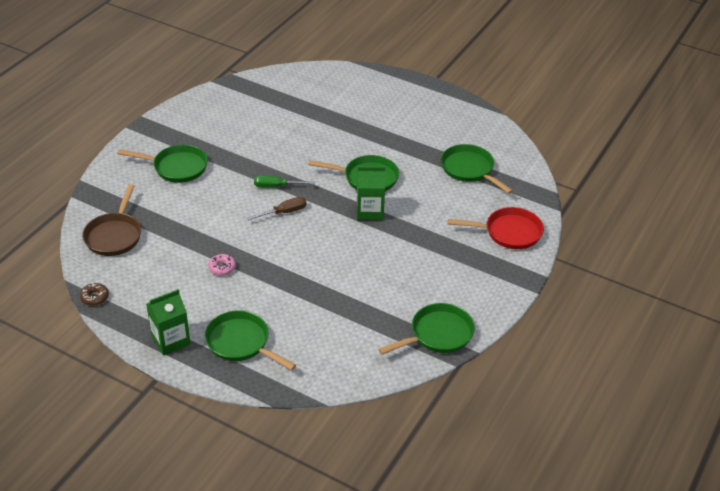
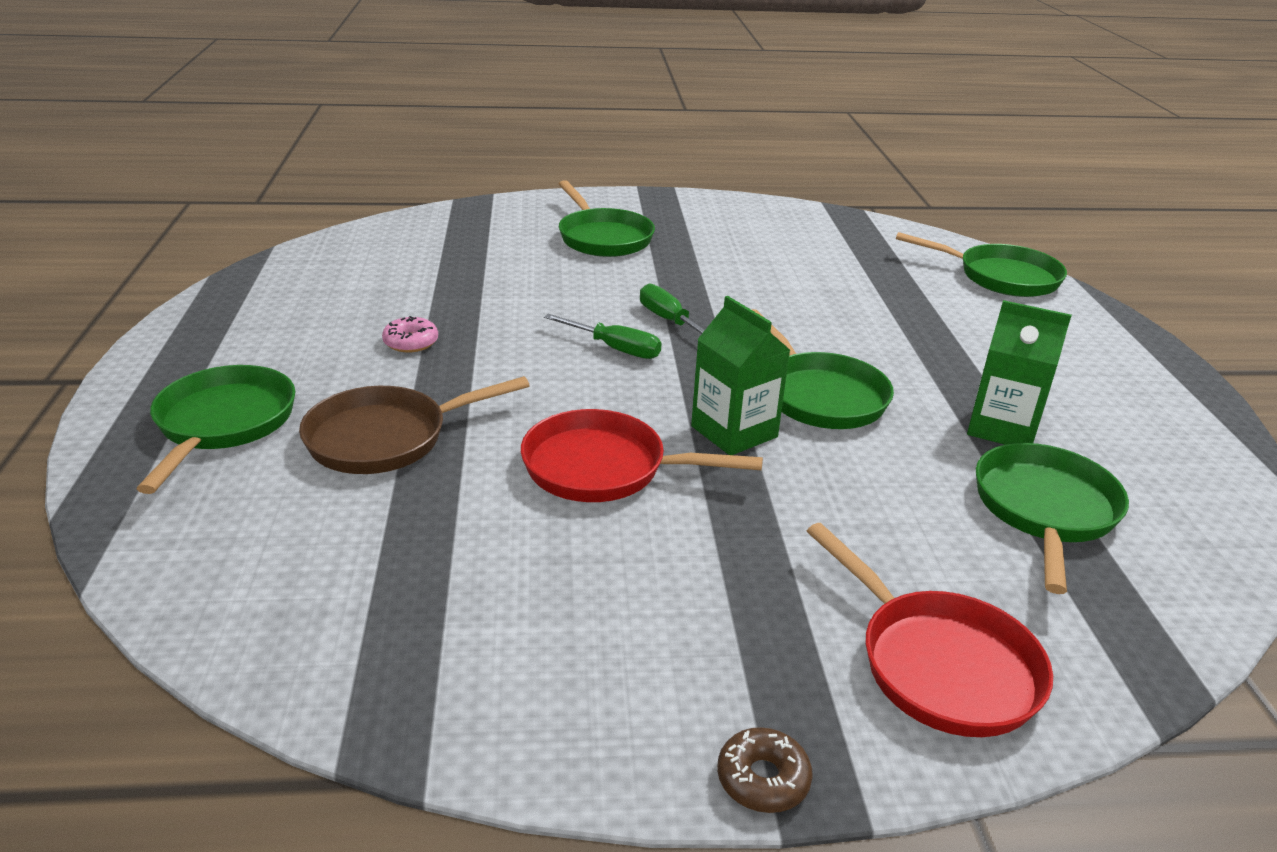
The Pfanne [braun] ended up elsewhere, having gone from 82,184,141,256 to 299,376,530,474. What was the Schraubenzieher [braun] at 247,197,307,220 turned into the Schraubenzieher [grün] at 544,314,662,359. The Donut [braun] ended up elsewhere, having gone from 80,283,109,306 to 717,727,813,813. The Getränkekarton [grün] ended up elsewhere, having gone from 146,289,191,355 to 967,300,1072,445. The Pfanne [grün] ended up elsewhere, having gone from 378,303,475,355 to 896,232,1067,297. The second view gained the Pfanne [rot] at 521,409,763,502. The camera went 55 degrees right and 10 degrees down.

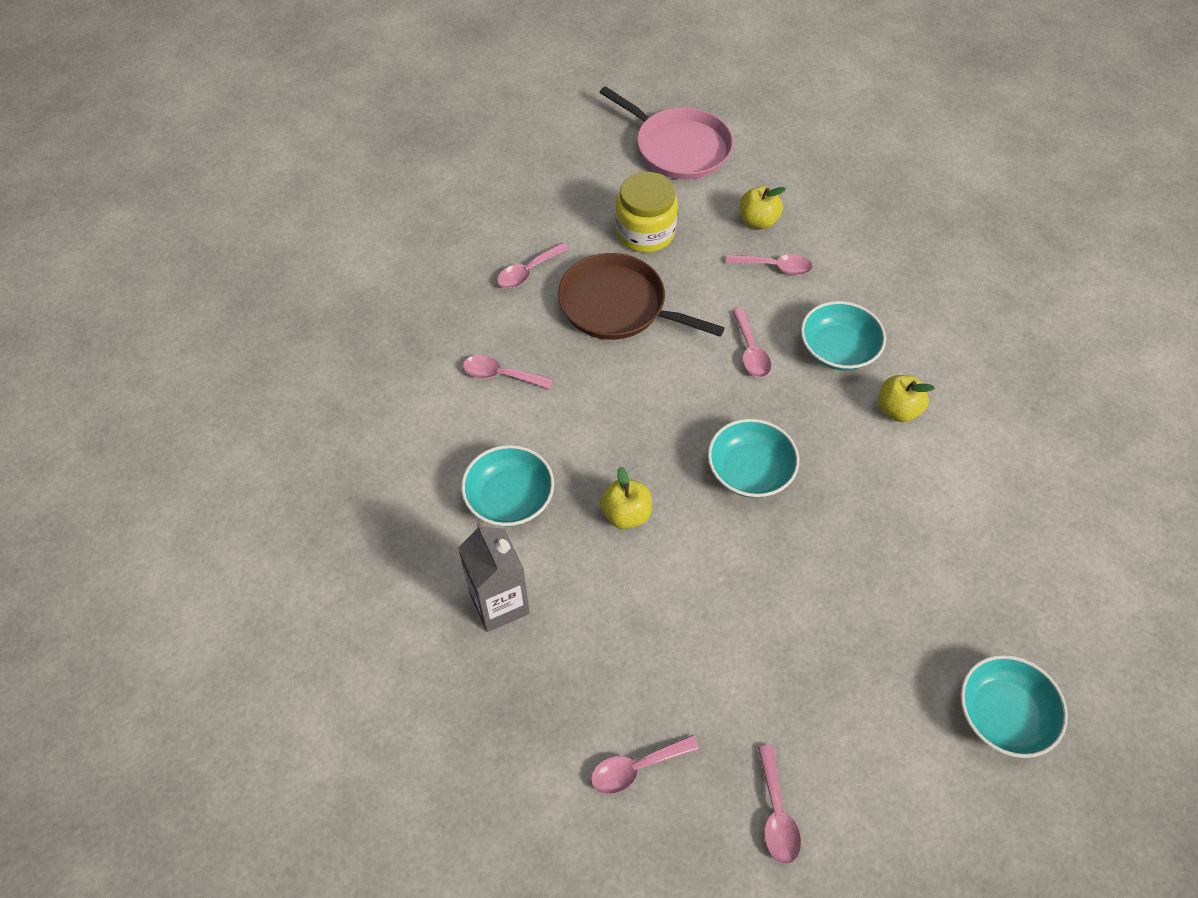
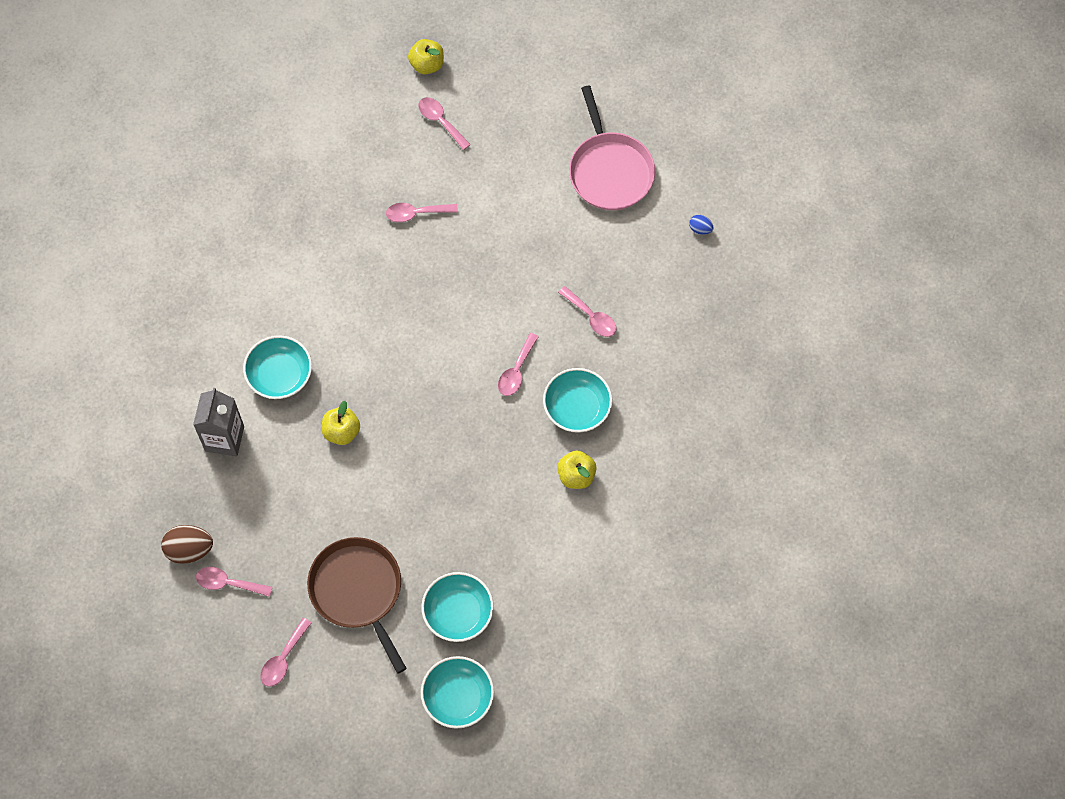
The second view lost the Einmachglas [gelb] at 615,172,678,253. The Apfel [gelb] ended up elsewhere, having gone from 740,186,786,229 to 408,39,444,74. The Pfanne [braun] ended up elsewhere, having gone from 558,253,725,340 to 307,537,407,674. The Löffel [rosa] ended up elsewhere, having gone from 463,355,553,389 to 418,97,471,150. The Schüssel [türkis] ended up elsewhere, having gone from 708,419,799,498 to 421,572,494,642. The second view gained the Ei [blau] at 689,215,713,235. The second view gained the Ei [braun] at 161,525,213,564. The camera went 35 degrees right and 10 degrees up.

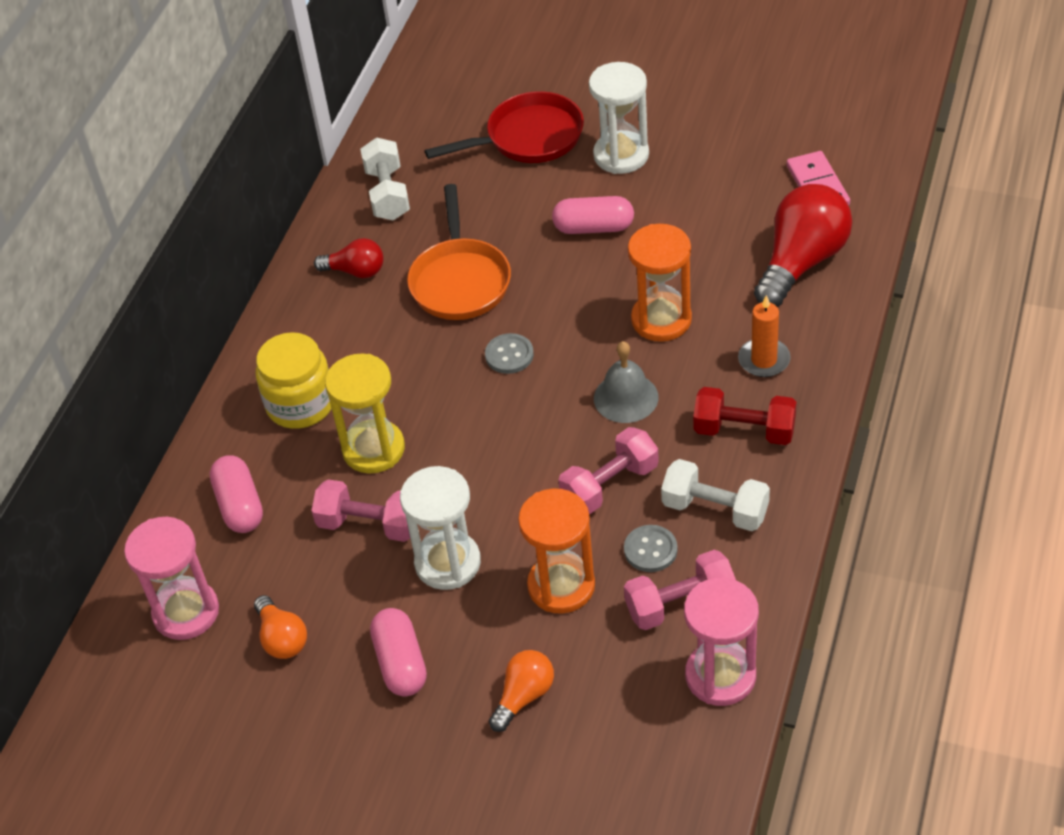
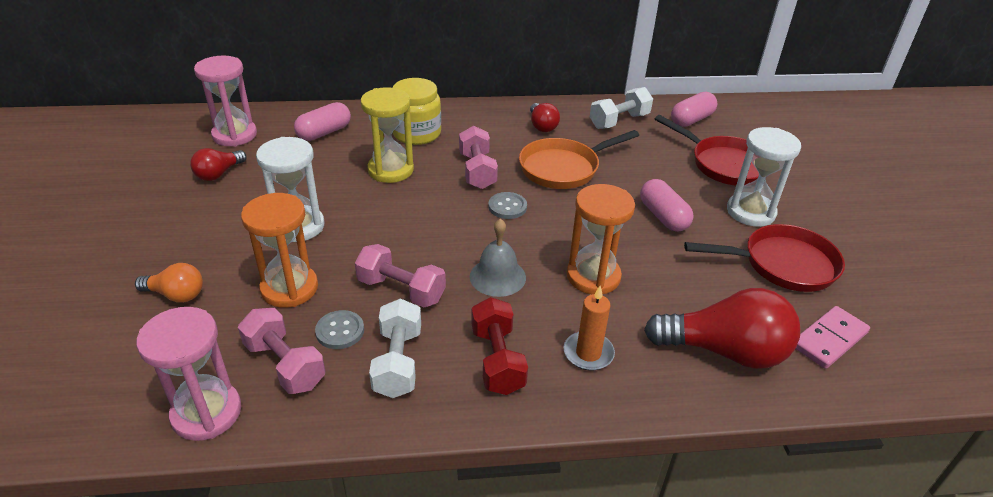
The Hantel [rosa] ended up elsewhere, having gone from 311,479,410,542 to 459,126,498,189. What was the Glühbirne [orange] at 254,595,307,659 turned into the Glühbirne [rot] at 190,148,247,181. The Kapsel [rosa] ended up elsewhere, having gone from 370,608,427,696 to 671,92,717,127. The second view gained the Pfanne [rot] at 684,224,845,292. The camera went 60 degrees right and 10 degrees down.

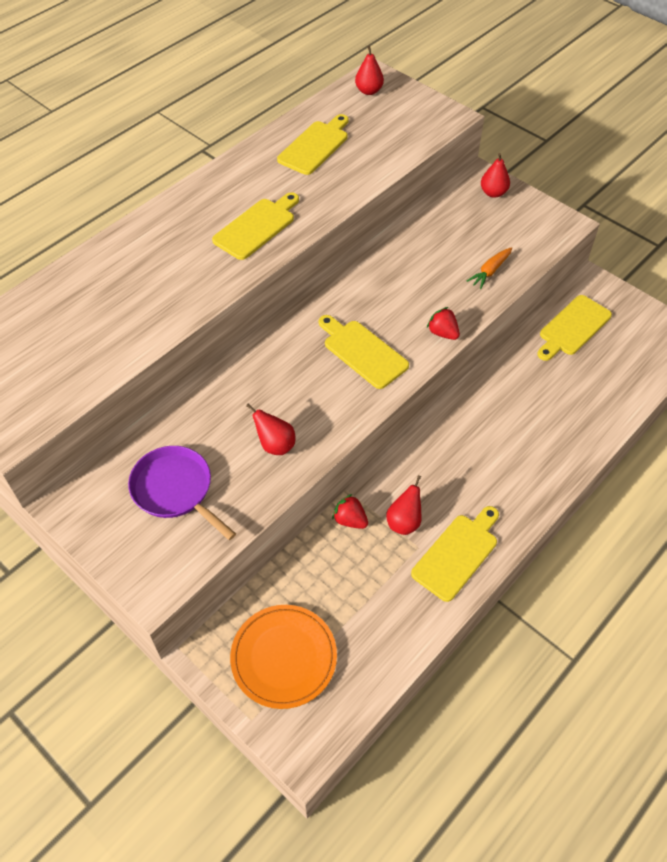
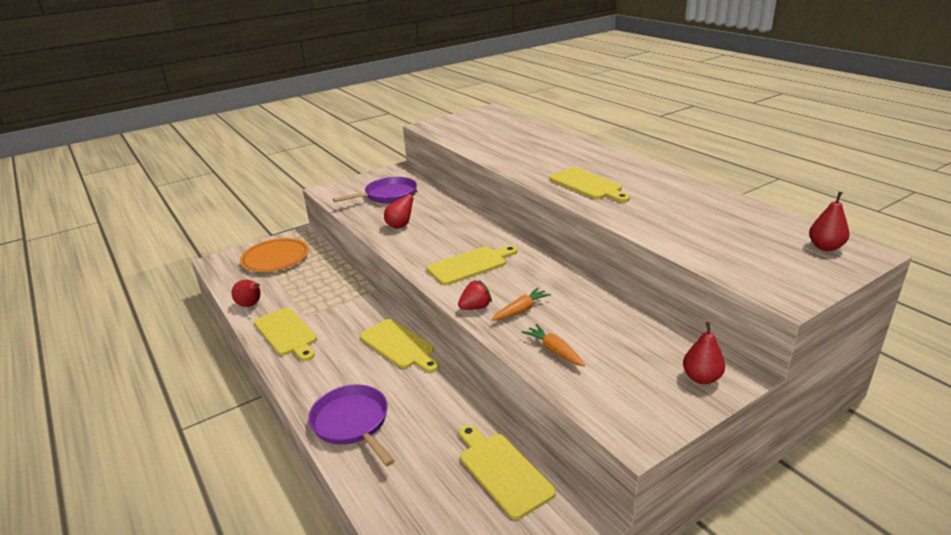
The Schneidebrett [gelb] ended up elsewhere, having gone from 277,114,348,175 to 360,319,439,372. The Birne [rot] ended up elsewhere, having gone from 386,475,422,535 to 232,280,261,307. The second view lost the Erdbeere [rot] at 332,494,368,529. The second view gained the Karotte [orange] at 491,287,551,321. The second view gained the Pfanne [lila] at 308,384,394,467. The camera went 105 degrees right and 25 degrees down.

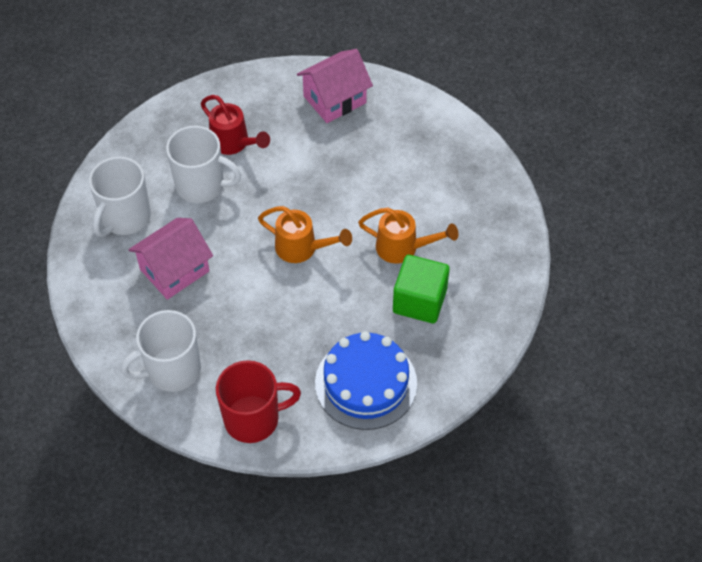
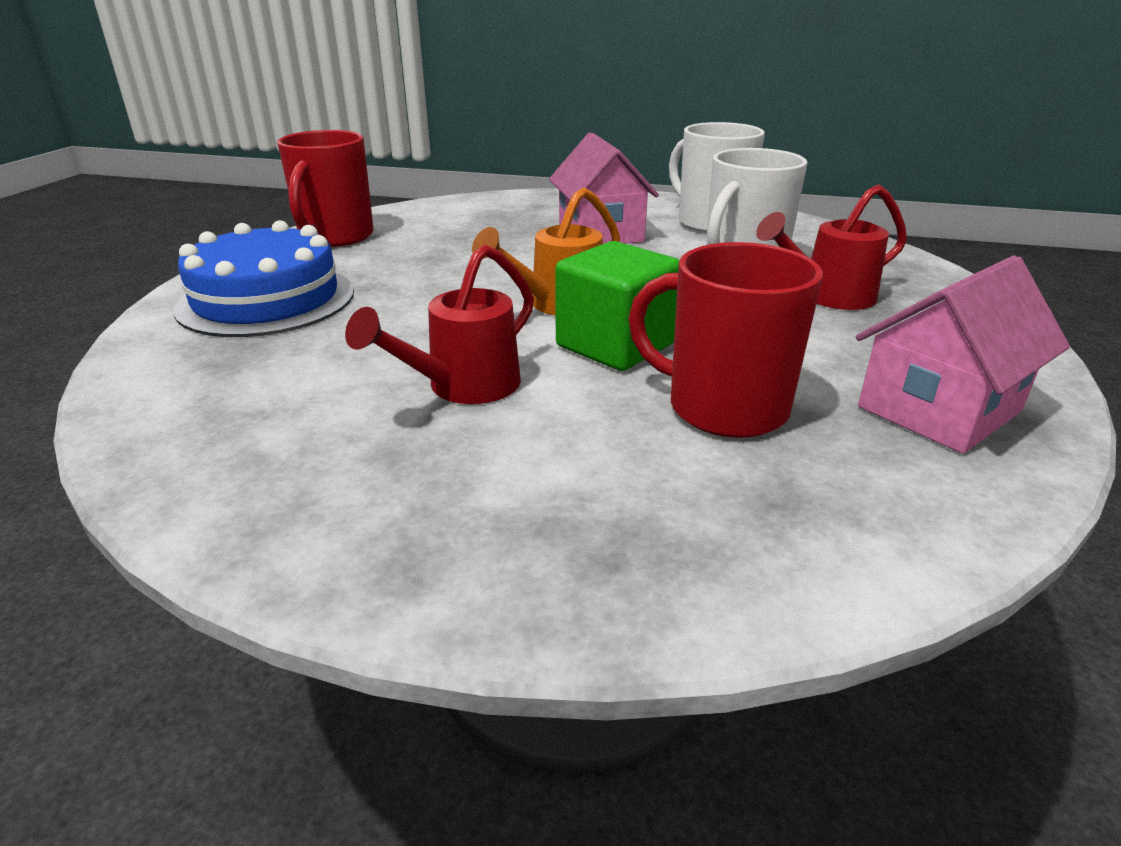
The Haus [rosa] at 297,49,373,123 ended up facing another way, 60 degrees clockwise from before. What was the Gießkanne [orange] at 358,208,459,264 turned into the Gießkanne [rot] at 345,244,534,404. The Kubus [grün] ended up elsewhere, having gone from 393,255,450,323 to 555,241,679,371. The second view lost the Tasse [weiß] at 121,310,201,392. The second view gained the Tasse [rot] at 628,242,823,438. The camera went 115 degrees right and 25 degrees down.

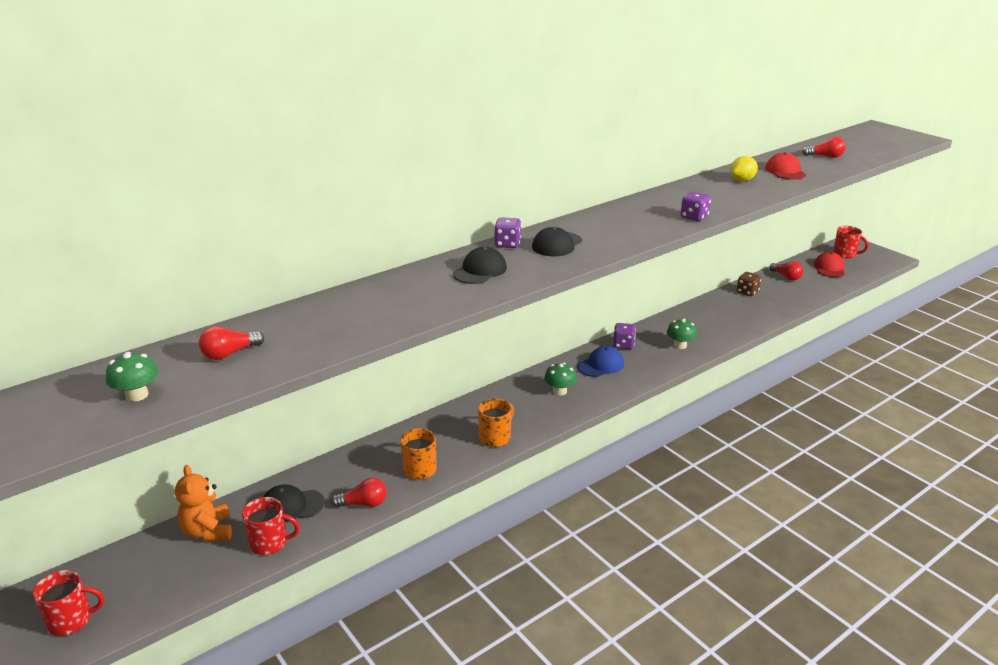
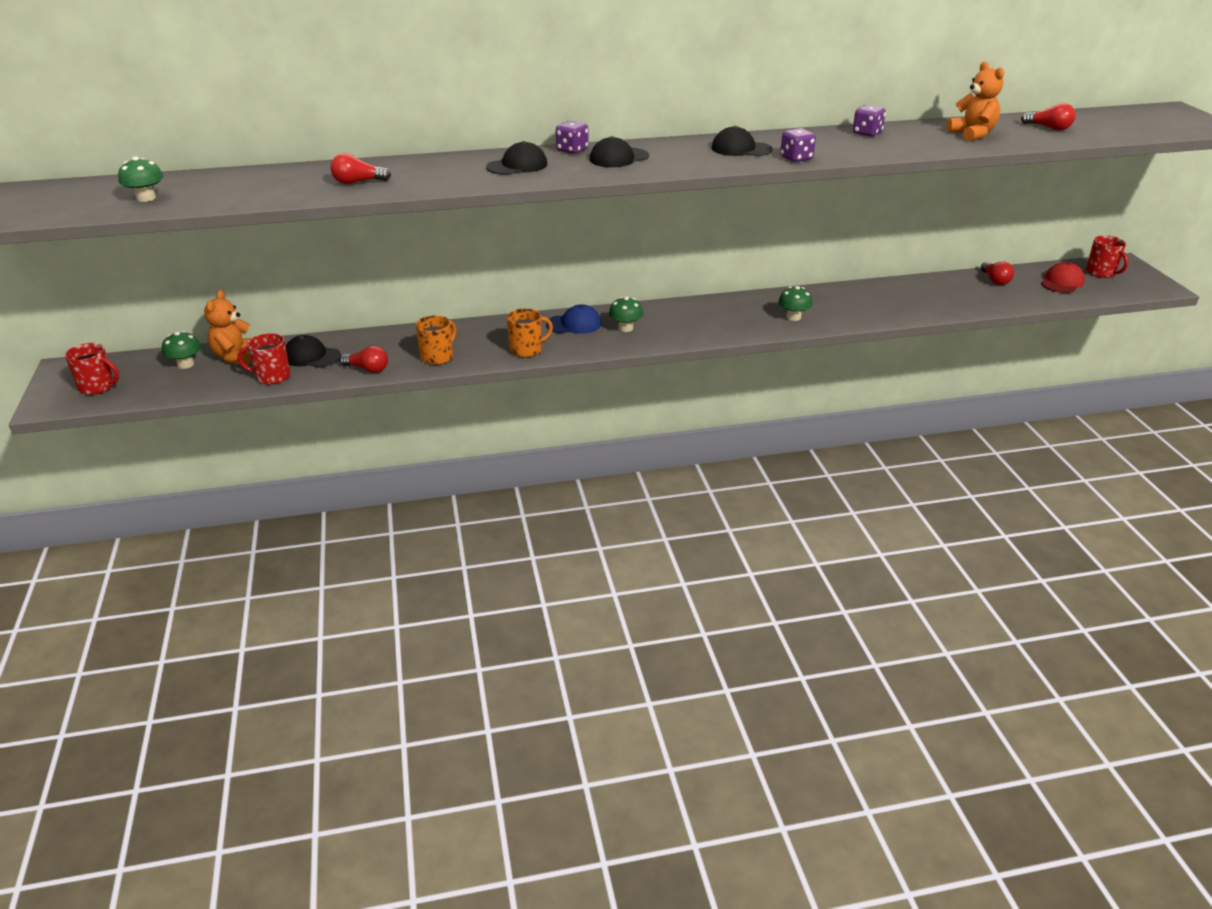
Where the Kappe [rot] stood at 765,152,806,180, the Teddybär [orange] came to stand at 947,62,1004,141. The second view lost the Zitrone [gelb] at 730,156,758,181. The second view lost the Spielwürfel [braun] at 737,272,761,296. The Spielwürfel [lila] ended up elsewhere, having gone from 613,323,636,349 to 853,105,886,137. The Glühbirne [rot] ended up elsewhere, having gone from 199,326,264,360 to 330,153,391,184. The Kappe [blau] ended up elsewhere, having gone from 577,346,624,377 to 546,304,602,334. The Tasse [rot] at 242,497,300,555 ended up facing another way, 150 degrees clockwise from before. The second view gained the Kappe [schwarz] at 711,126,772,156. The second view gained the Pilz [grün] at 162,331,201,369. The camera went 25 degrees right and 5 degrees up.

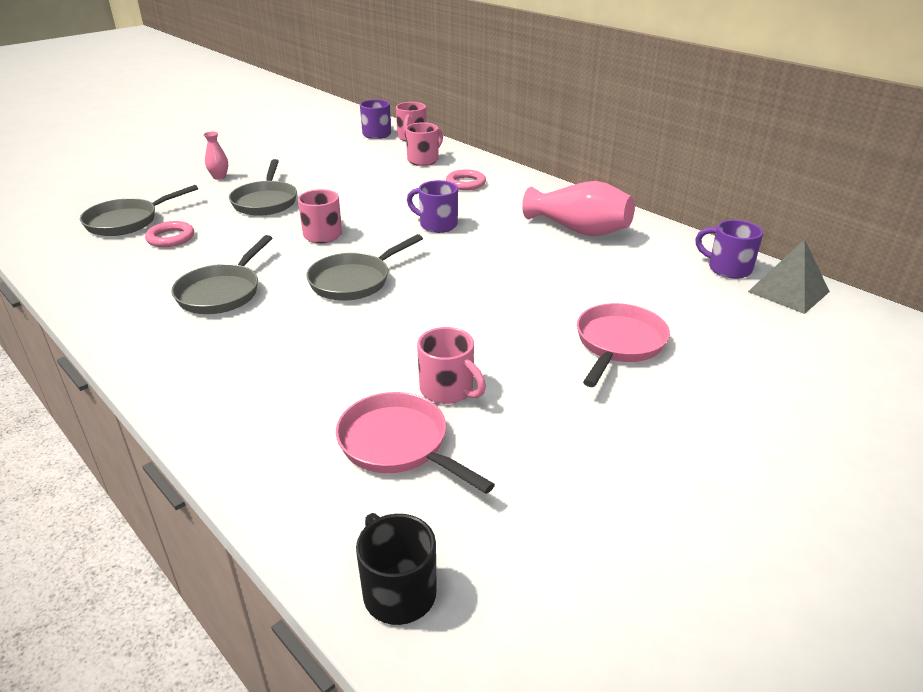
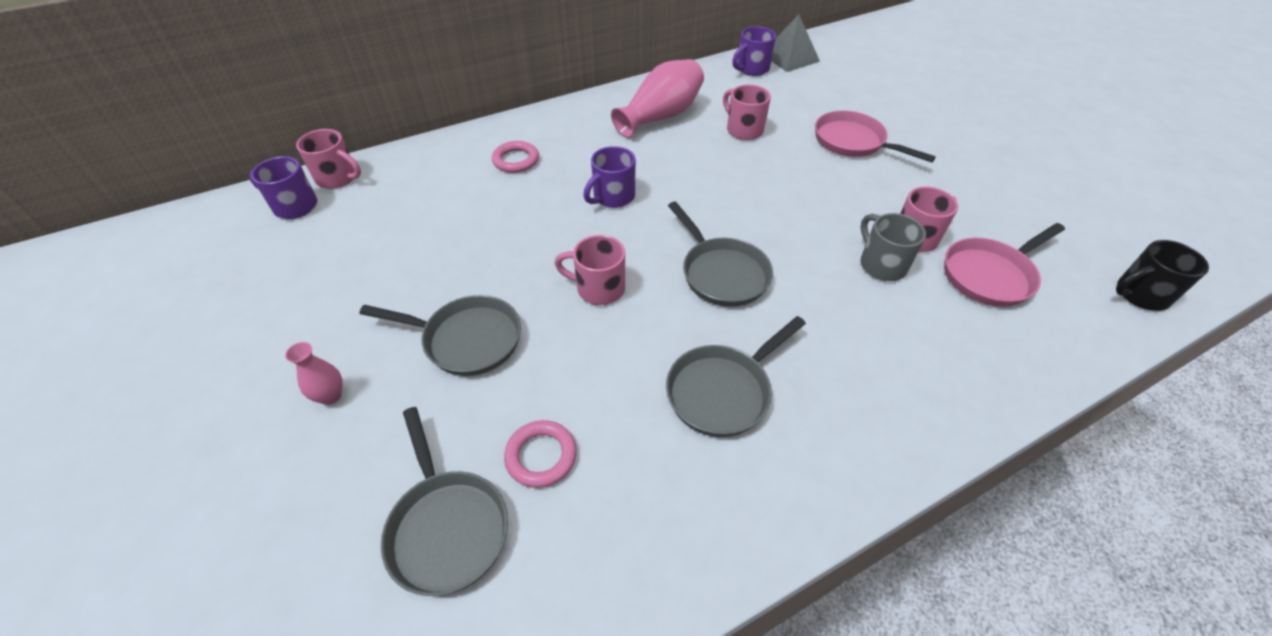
The Tasse [rosa] ended up elsewhere, having gone from 406,122,443,166 to 723,84,771,140. The Pfanne [grau] at 171,235,272,314 ended up facing another way, 105 degrees clockwise from before. The second view gained the Tasse [grau] at 860,213,926,281. The camera went 75 degrees left and 15 degrees up.

